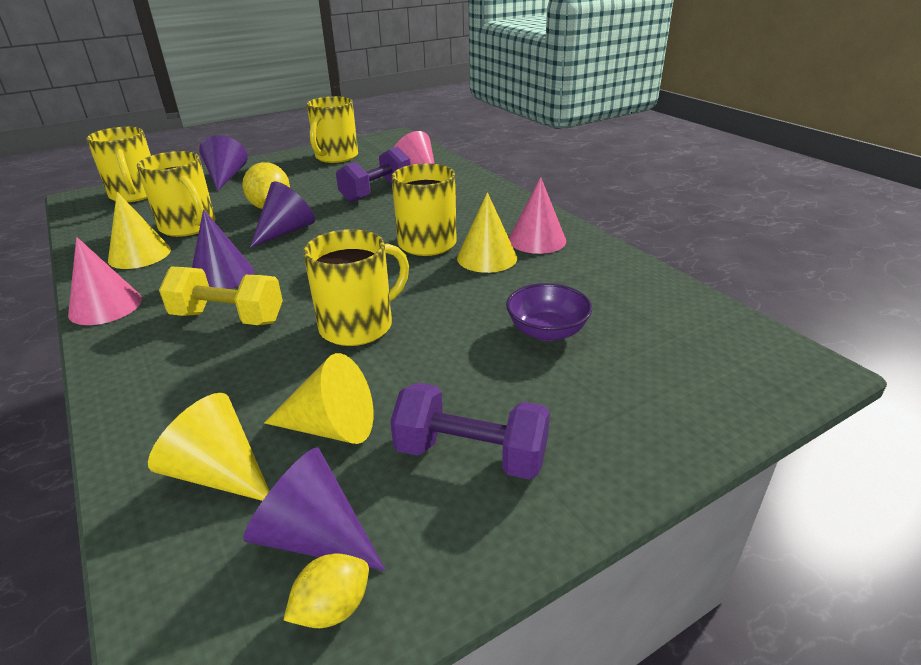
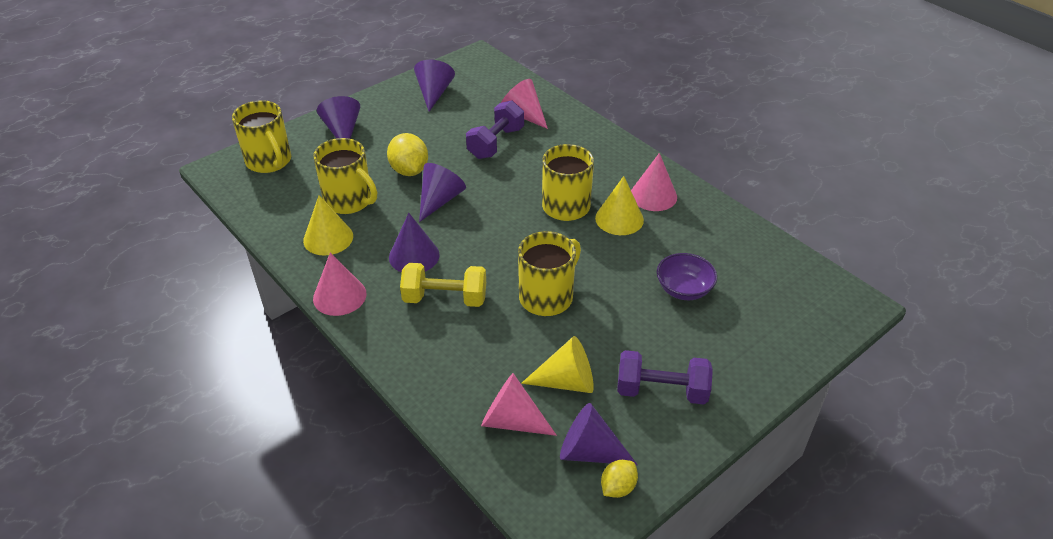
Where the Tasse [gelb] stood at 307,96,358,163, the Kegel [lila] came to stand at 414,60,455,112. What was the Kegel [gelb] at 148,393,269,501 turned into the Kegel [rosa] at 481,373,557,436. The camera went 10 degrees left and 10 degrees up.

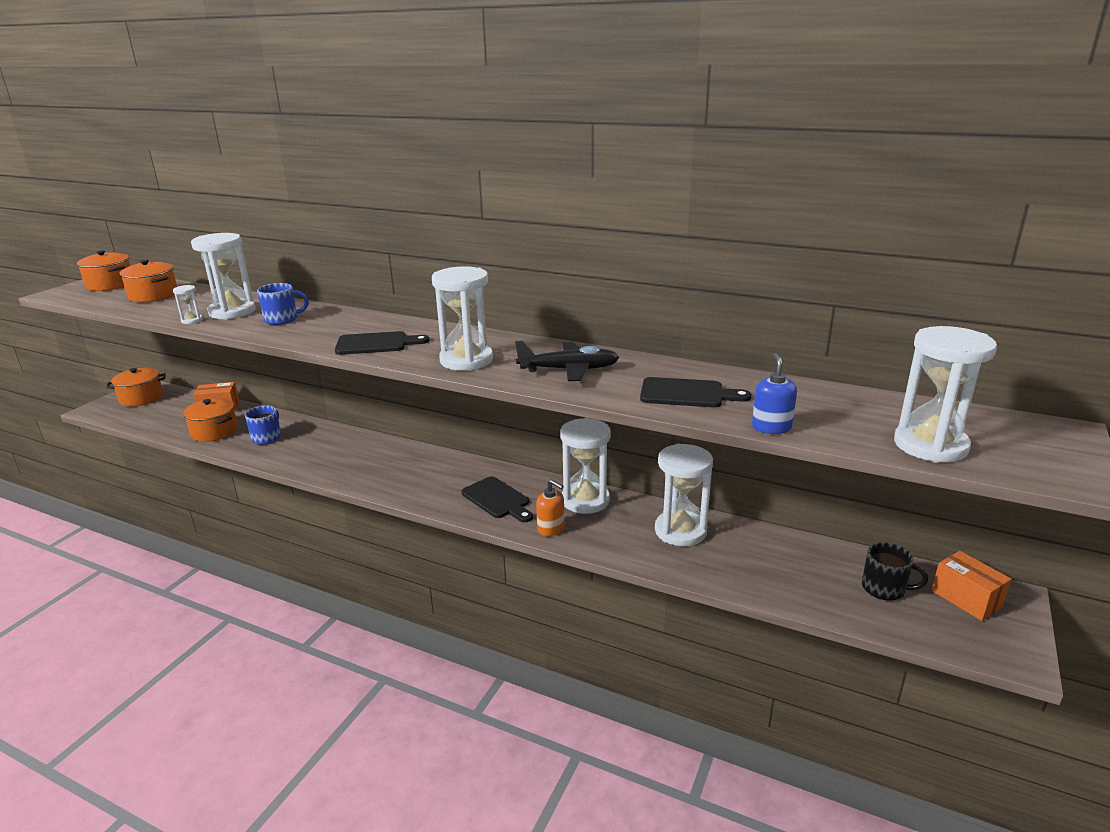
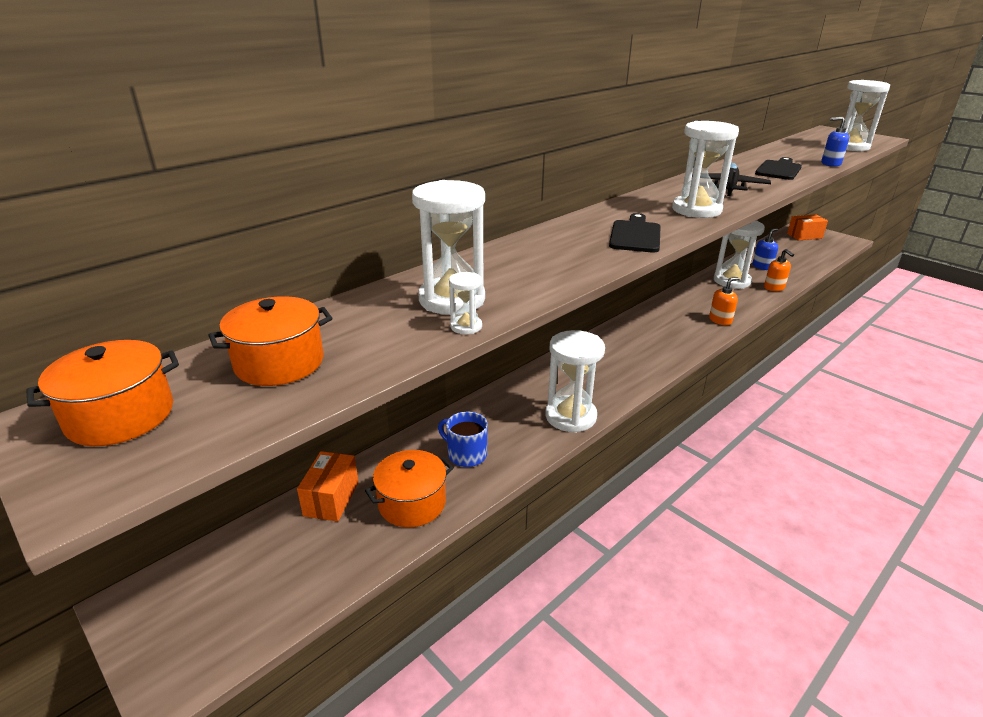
The second view lost the Tasse [blau] at 257,283,309,325. The second view lost the Kochtopf [orange] at 106,368,166,407. The Sanduhr [weiß] ended up elsewhere, having gone from 560,418,611,514 to 545,330,605,433. The second view lost the Schneidebrett [schwarz] at 461,476,533,522. The second view lost the Tasse [schwarz] at 862,542,928,601. The second view gained the Seifenspender [blau] at 752,228,778,270. The second view gained the Seifenspender [orange] at 764,249,794,291. The camera went 70 degrees left and 5 degrees up.

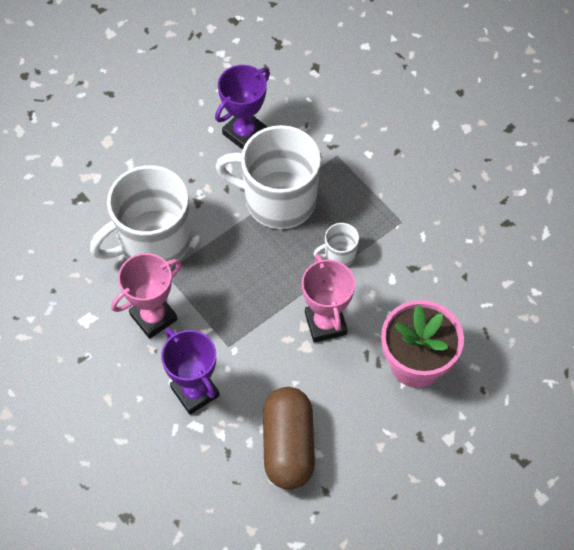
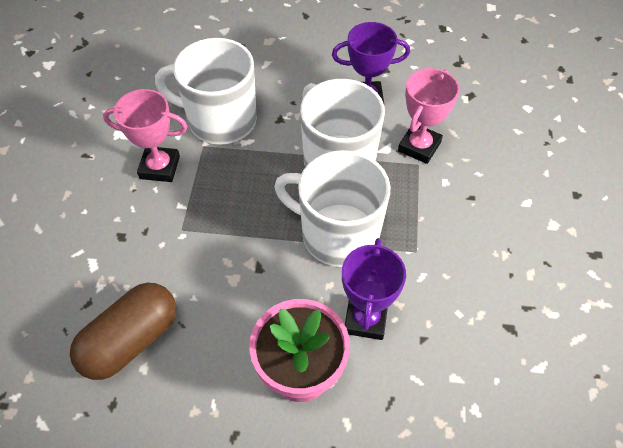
The size of the Tasse [weiß] at 314,223,359,266 changed by a factor of 2.30. The Pokal [rosa] ended up elsewhere, having gone from 302,254,355,342 to 398,68,459,164. The Pokal [lila] ended up elsewhere, having gone from 161,328,220,415 to 342,238,406,340. The camera went 45 degrees right and 5 degrees down.

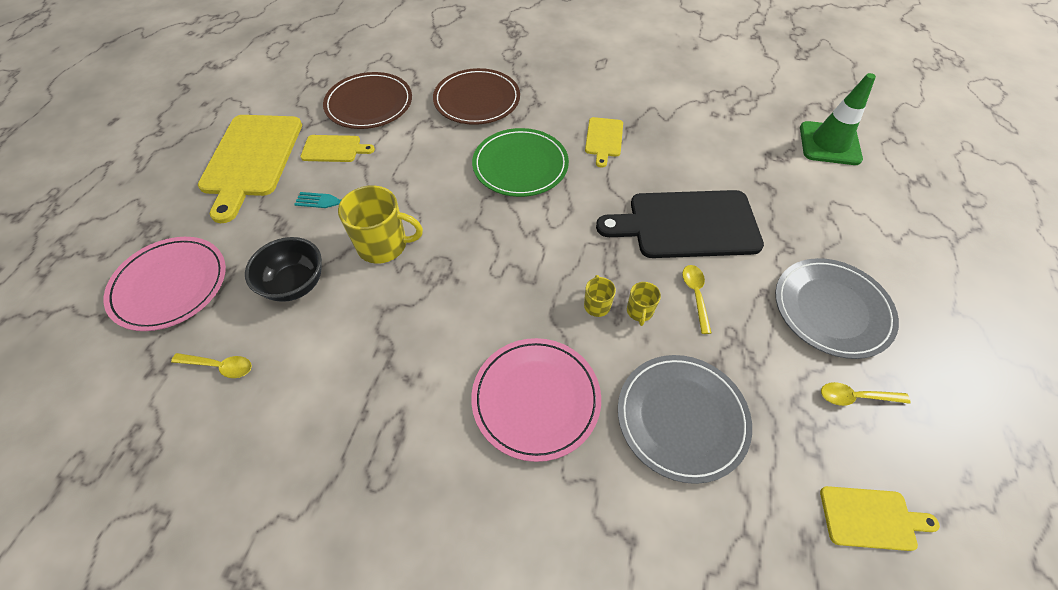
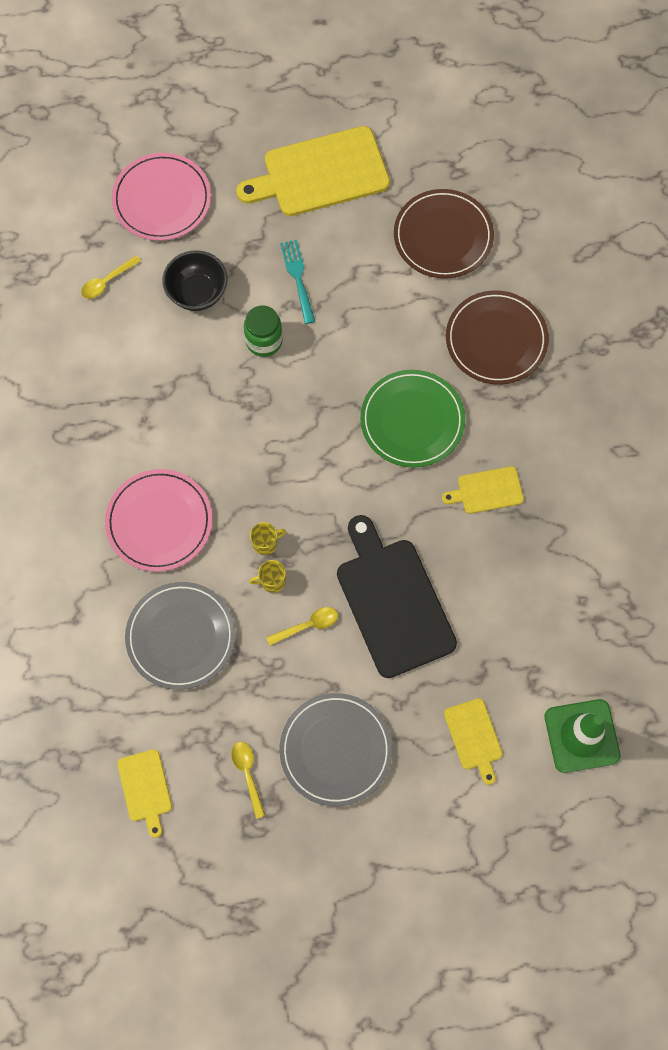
The Schneidebrett [gelb] ended up elsewhere, having gone from 300,135,375,162 to 444,698,503,785. Where the Tasse [gelb] stood at 338,185,423,264, the Einmachglas [grün] came to stand at 244,306,283,357. The Löffel [gelb] at 171,353,252,378 ended up facing another way, 60 degrees clockwise from before. The camera went 70 degrees right and 15 degrees up.

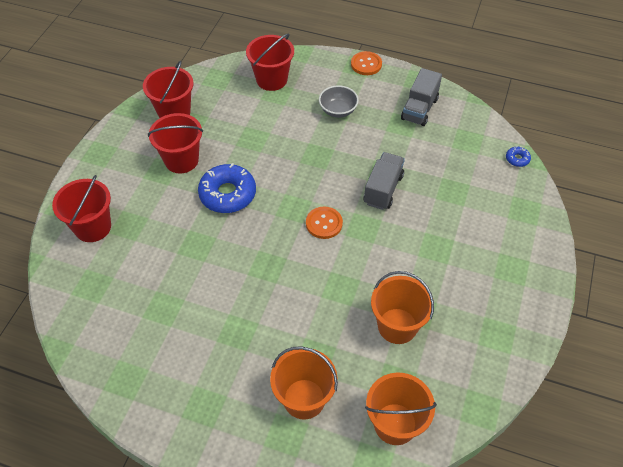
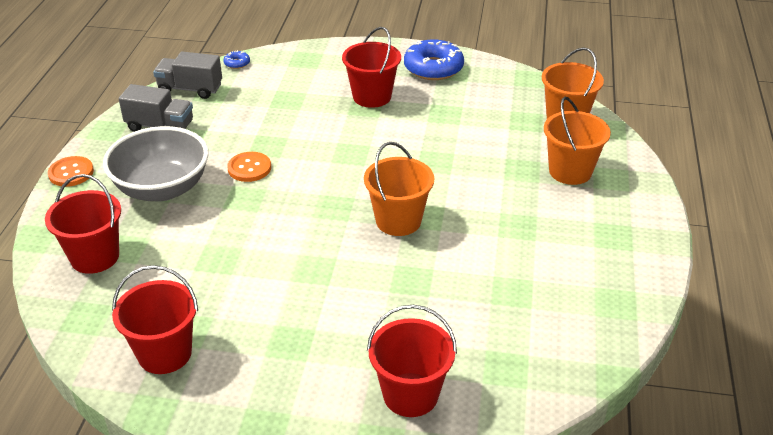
The size of the Schüssel [grau] at 319,85,359,118 changed by a factor of 1.89. The Eimer [rot] ended up elsewhere, having gone from 148,113,203,173 to 342,27,401,108. The Lastwagen [grau] ended up elsewhere, having gone from 364,152,405,210 to 153,52,222,99. The Donut [blau] ended up elsewhere, having gone from 198,163,256,213 to 404,39,464,80. The Knopf [orange] ended up elsewhere, having gone from 306,207,343,239 to 227,152,271,182. The Eimer [orange] ended up elsewhere, having gone from 371,271,434,344 to 364,142,434,236. The camera went 100 degrees left and 15 degrees down.

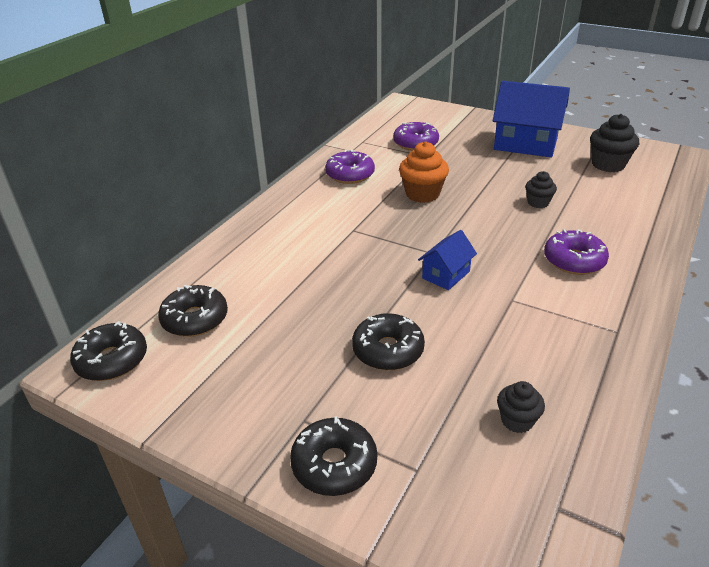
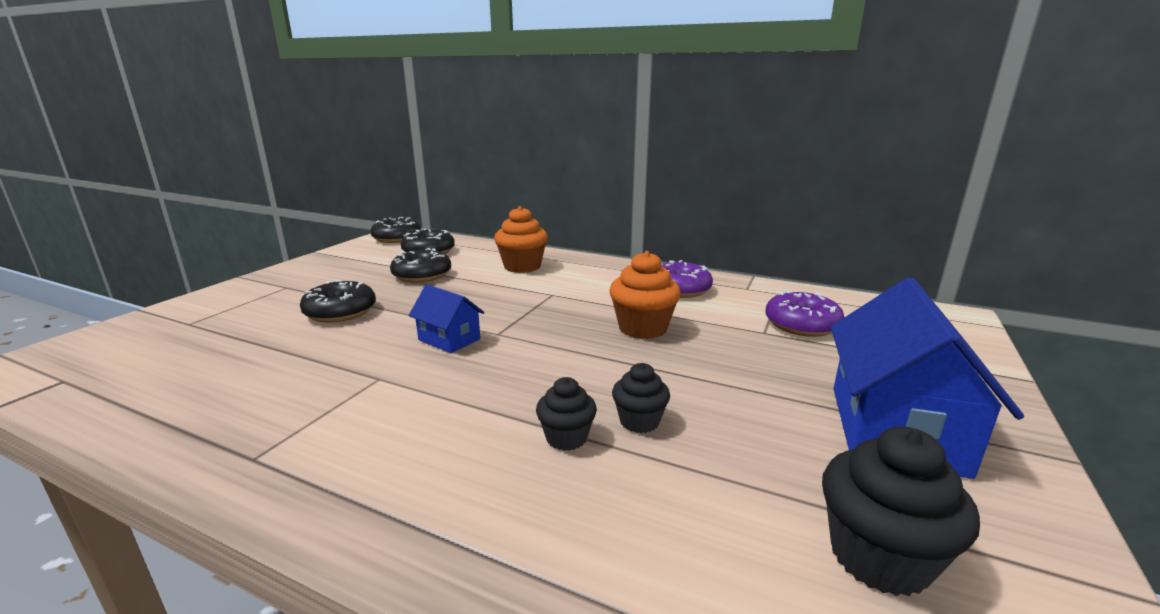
The second view lost the Donut [lila] at 544,229,609,275. The Muffin [schwarz] ended up elsewhere, having gone from 497,381,545,433 to 536,377,597,451. The Donut [schwarz] ended up elsewhere, having gone from 290,416,377,496 to 390,248,451,282. The second view gained the Muffin [orange] at 494,206,548,273. The camera went 85 degrees right and 15 degrees down.

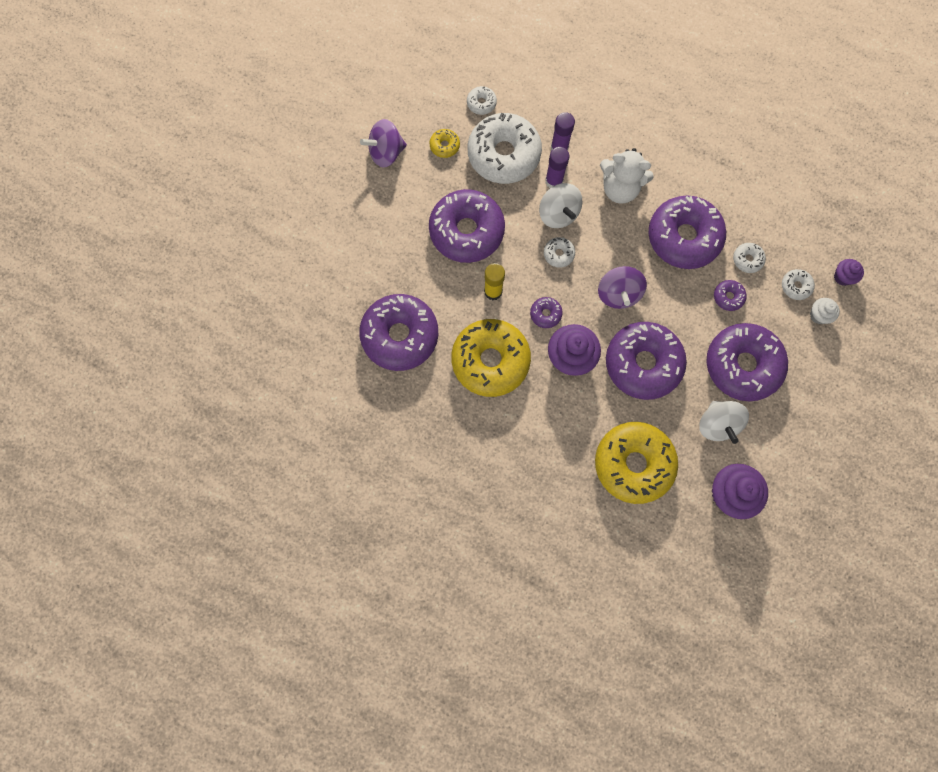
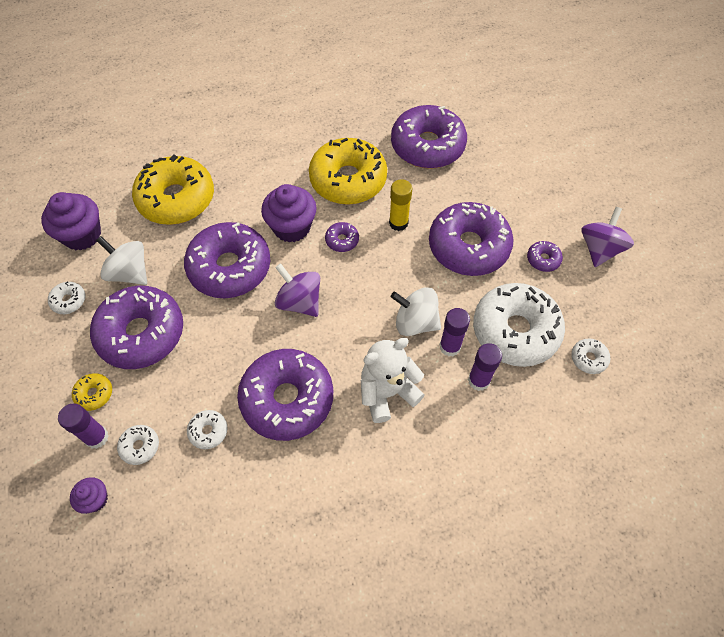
The Donut [gelb] ended up elsewhere, having gone from 429,129,460,158 to 72,373,112,411. The Donut [weiß] ended up elsewhere, having gone from 544,237,575,268 to 48,282,85,314. The Donut [lila] ended up elsewhere, having gone from 714,280,747,311 to 527,241,563,272. Where the Muffin [weiß] stood at 810,298,840,324, the Klebestift [lila] came to stand at 58,403,109,449. The camera went 135 degrees right and 15 degrees down.

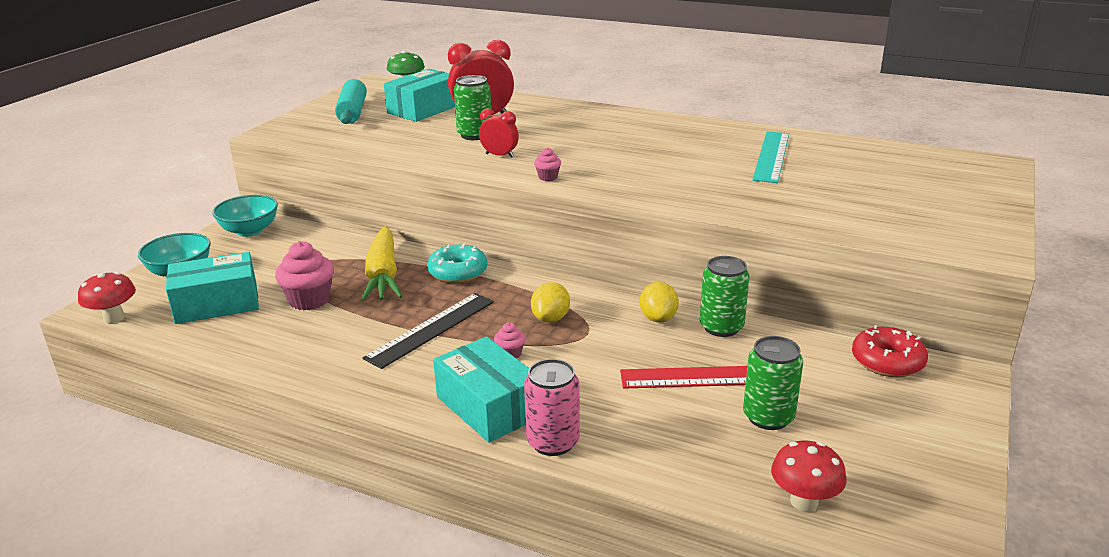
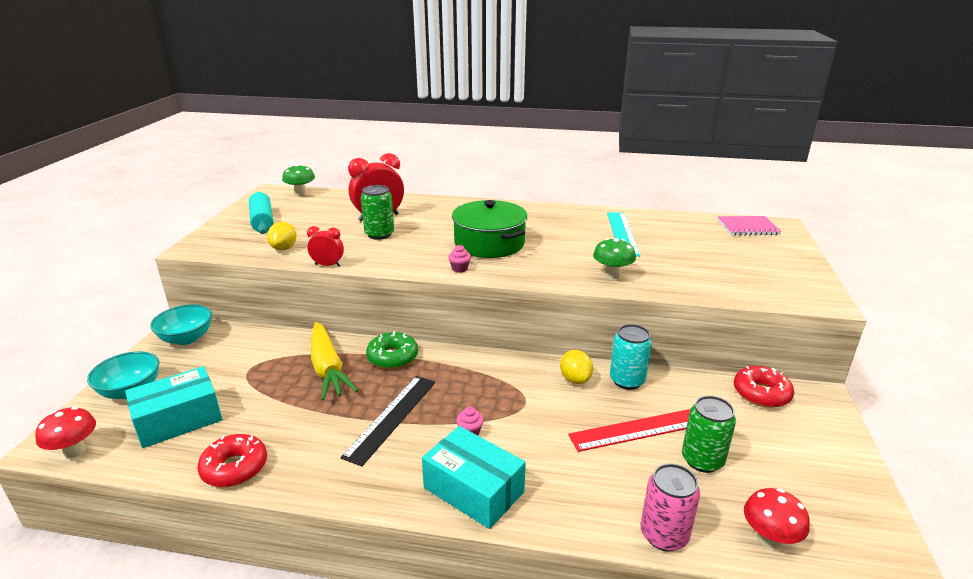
The second view lost the Schachtel [türkis] at 384,69,455,122. The Wecker [rot] ended up elsewhere, having gone from 479,108,519,158 to 307,226,344,267. The second view lost the Muffin [rosa] at 275,241,334,310. What was the Donut [türkis] at 427,243,487,283 turned into the Donut [grün] at 366,331,418,369. What was the Dose [grün] at 700,256,749,337 turned into the Dose [türkis] at 610,324,652,390. The Zitrone [gelb] ended up elsewhere, having gone from 531,282,570,323 to 267,222,297,250. The Dose [rosa] ended up elsewhere, having gone from 524,359,580,456 to 641,463,700,551. The second view gained the Kochtopf [grün] at 452,200,528,258. The second view gained the Notizbuch [rosa] at 718,216,781,236. The second view gained the Pilz [grün] at 593,238,636,279. The second view gained the Donut [rot] at 197,434,267,487. The camera went 15 degrees left and 0 degrees up.

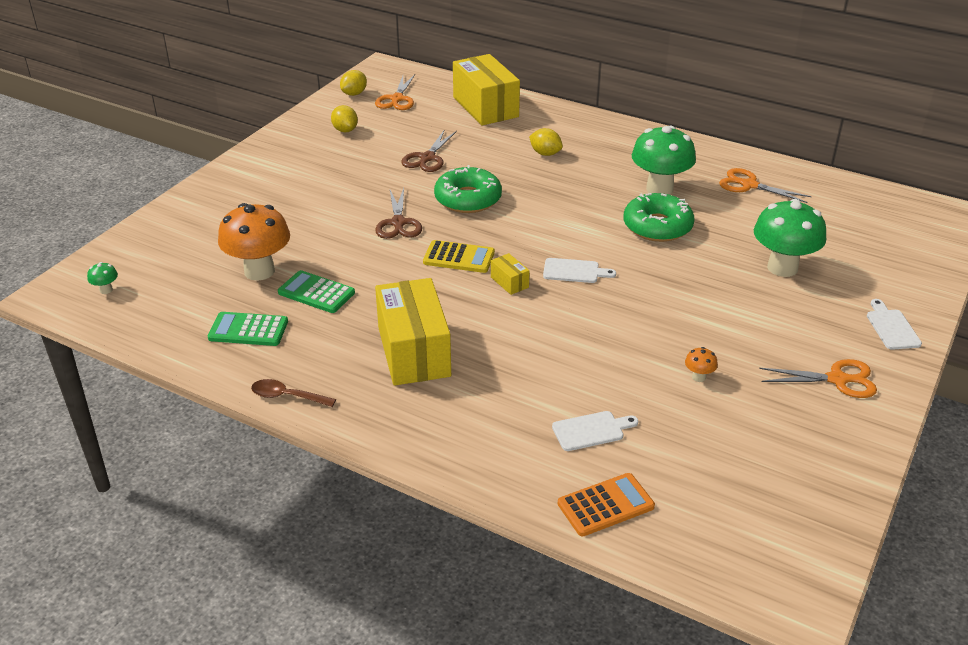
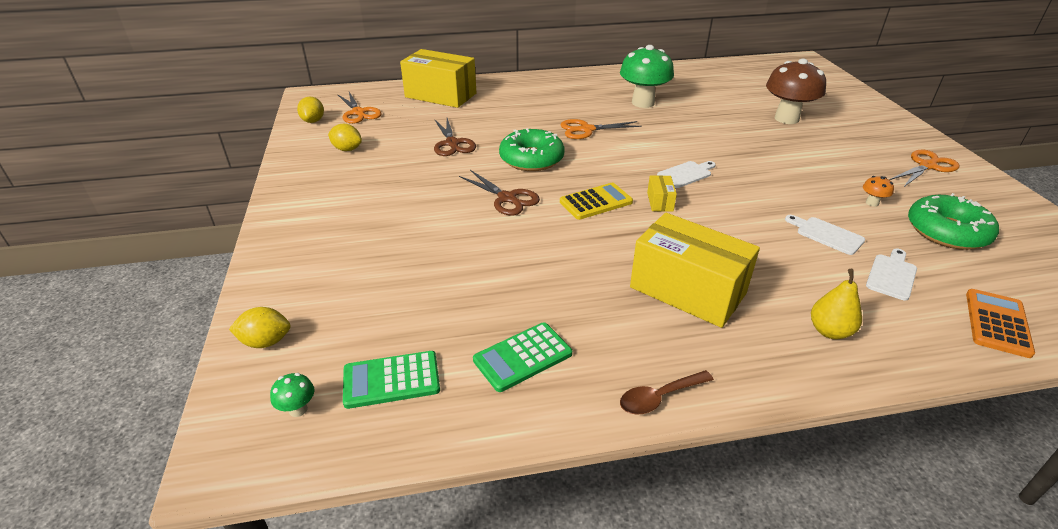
The Zitrone [gelb] ended up elsewhere, having gone from 529,128,563,156 to 229,307,291,348. The Schere [orange] ended up elsewhere, having gone from 719,168,812,203 to 560,119,642,139. The Donut [grün] ended up elsewhere, having gone from 624,193,695,242 to 908,193,999,250. What was the Pilz [grün] at 754,199,826,277 turned into the Pilz [braun] at 766,58,826,124. The second view lost the Pilz [orange] at 218,203,290,281. The Schachtel [gelb] at 491,253,530,295 ended up facing another way, 75 degrees clockwise from before. The Taschenrechner [grün] ended up elsewhere, having gone from 278,270,355,313 to 343,351,440,409. The Schneidebrett [weiß] ended up elsewhere, having gone from 867,299,922,350 to 785,215,865,255. The second view gained the Birne [gelb] at 811,269,862,339. The camera went 40 degrees left and 0 degrees up.

